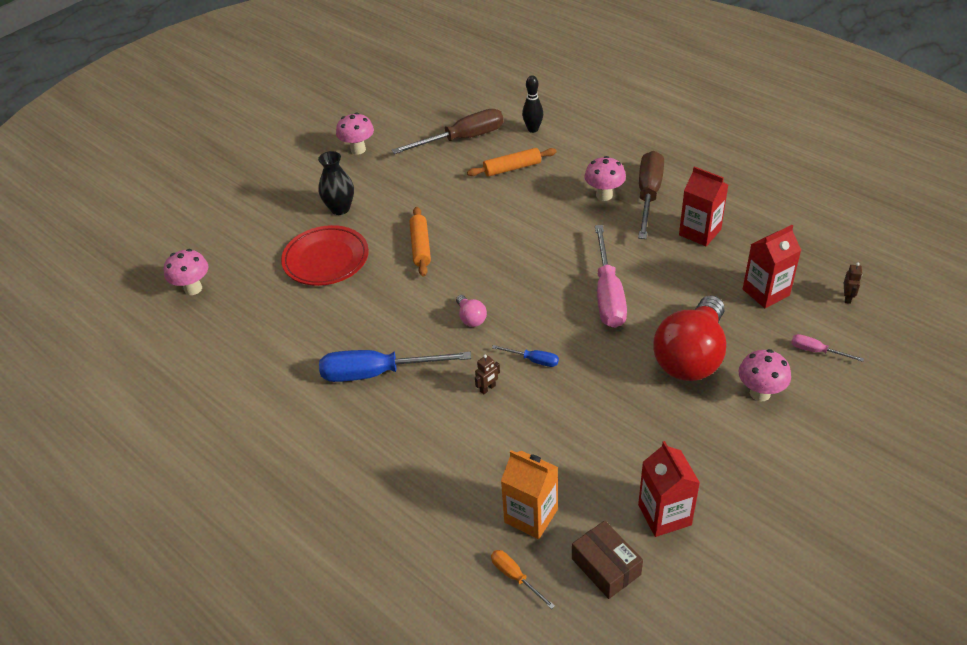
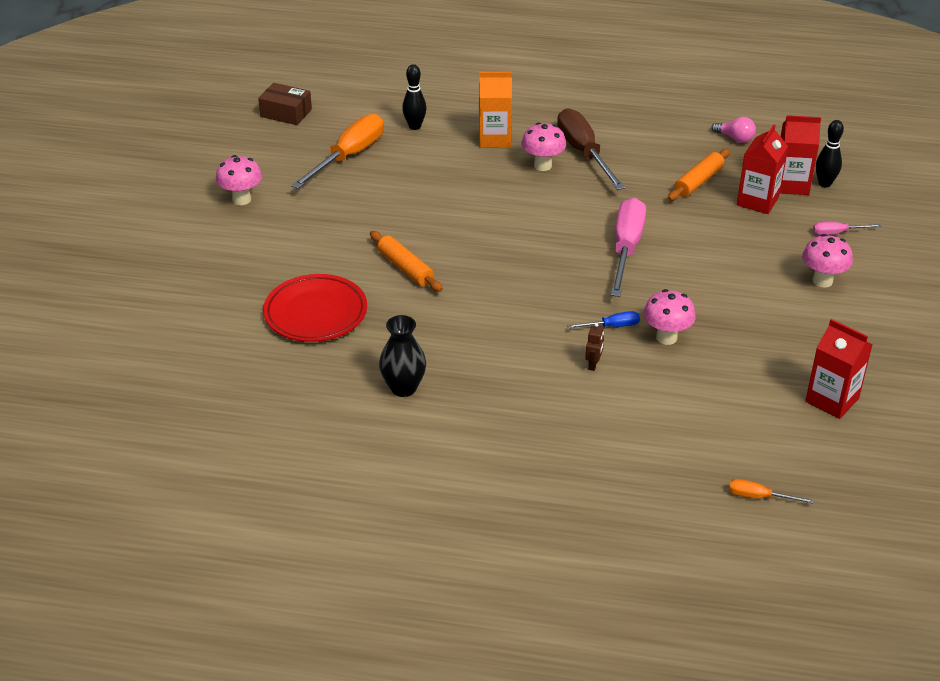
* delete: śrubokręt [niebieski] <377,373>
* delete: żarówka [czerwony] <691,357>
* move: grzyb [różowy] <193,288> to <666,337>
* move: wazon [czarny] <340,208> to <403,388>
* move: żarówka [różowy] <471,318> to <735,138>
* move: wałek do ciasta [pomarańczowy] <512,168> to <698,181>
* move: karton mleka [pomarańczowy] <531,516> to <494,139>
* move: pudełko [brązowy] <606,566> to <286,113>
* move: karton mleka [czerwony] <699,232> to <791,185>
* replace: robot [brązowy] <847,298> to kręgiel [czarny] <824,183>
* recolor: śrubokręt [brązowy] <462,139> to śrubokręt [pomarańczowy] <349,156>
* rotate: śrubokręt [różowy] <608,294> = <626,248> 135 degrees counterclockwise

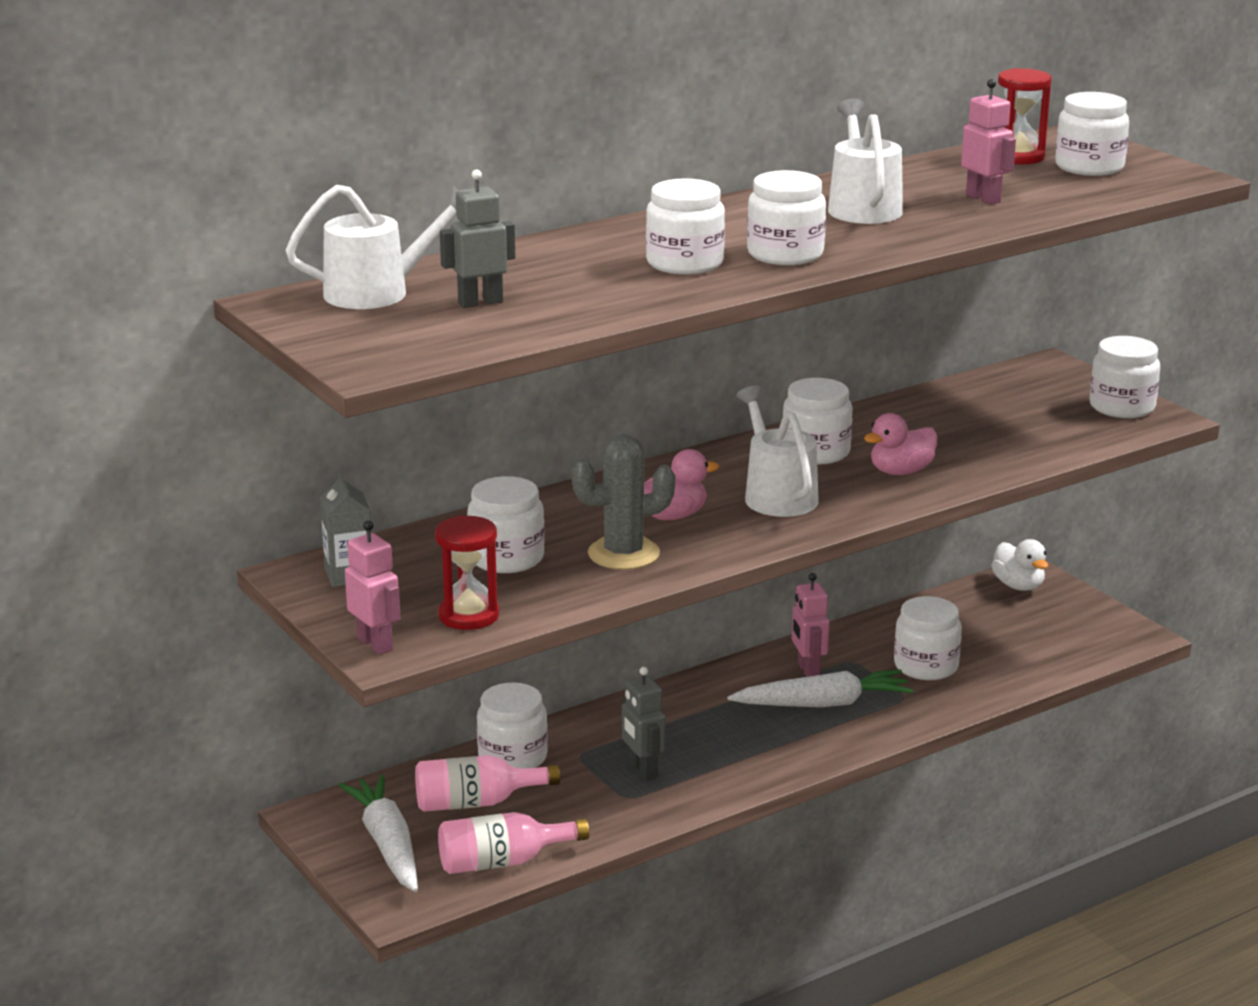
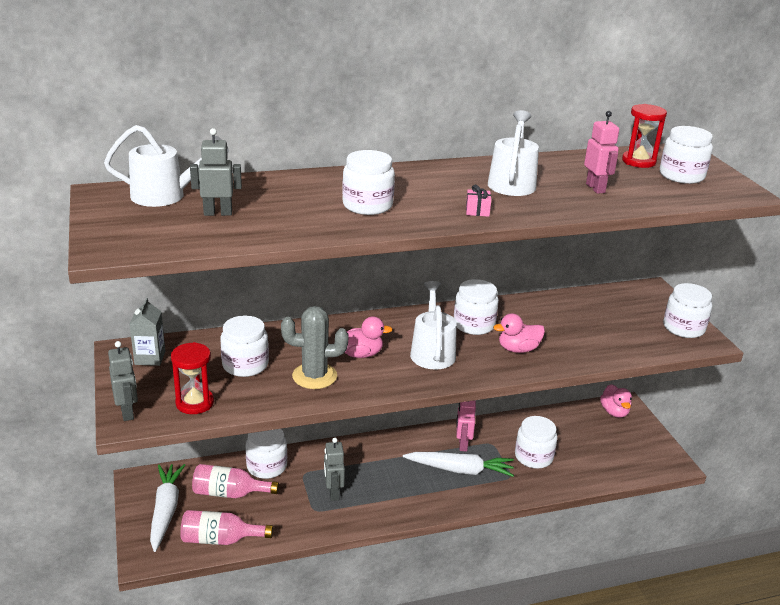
* delete: słoik [biały] <785,254>
* insert: prezent [różowy] <477,211>
* recolor: robot [różowy] <375,644> to robot [szary] <127,412>
* recolor: kaczka [biały] <1018,586> to kaczka [różowy] <614,412>

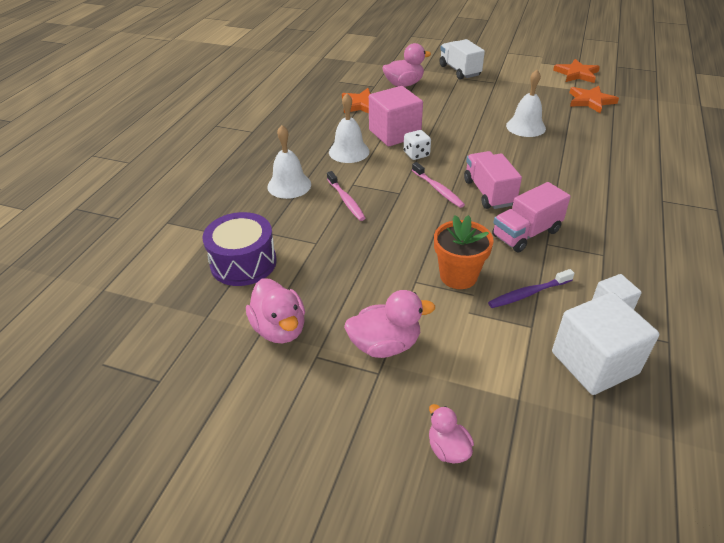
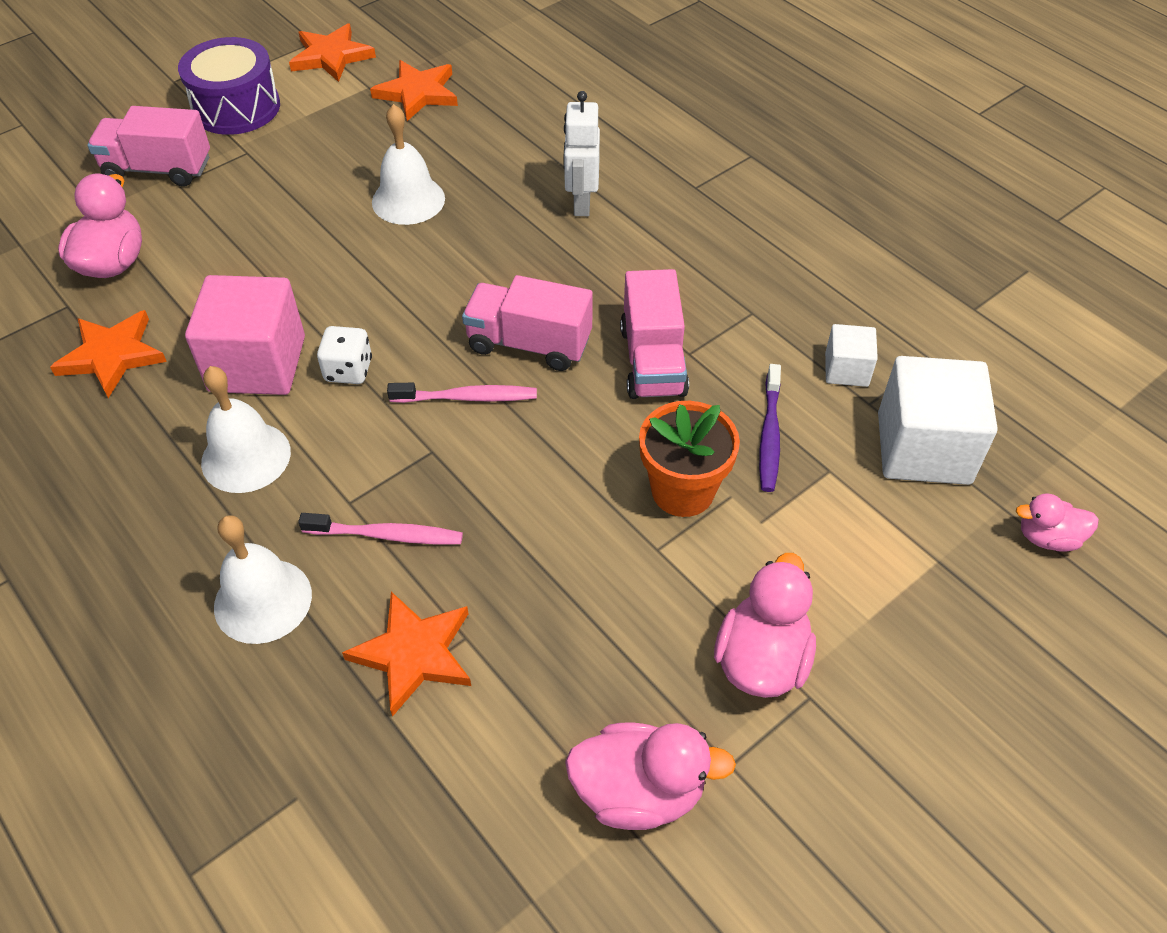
* insert: gwiazda [pomarańczowy] <414,654>
* insert: robot [biały] <581,203>
* move: bęben [fioletowy] <243,263> to <236,107>
* move: kaczka [różowy] <448,448> to <1047,538>
* recolor: ciężarówka [biały] <459,71> to ciężarówka [różowy] <158,169>

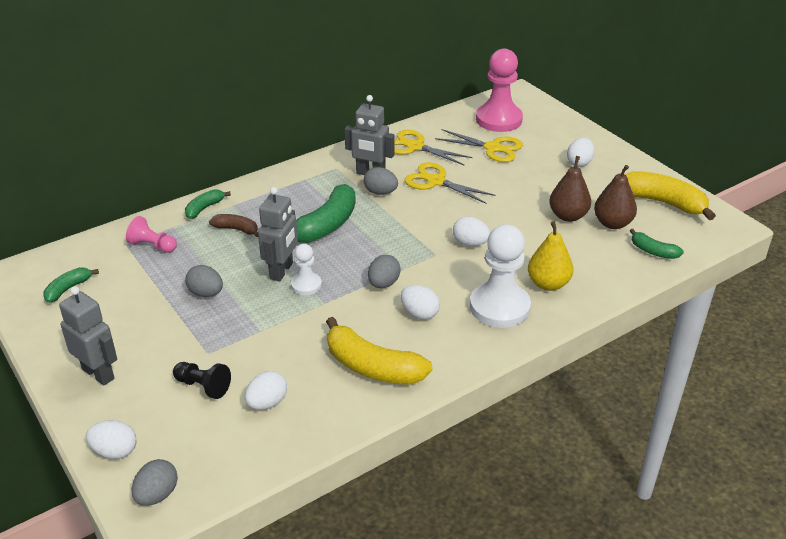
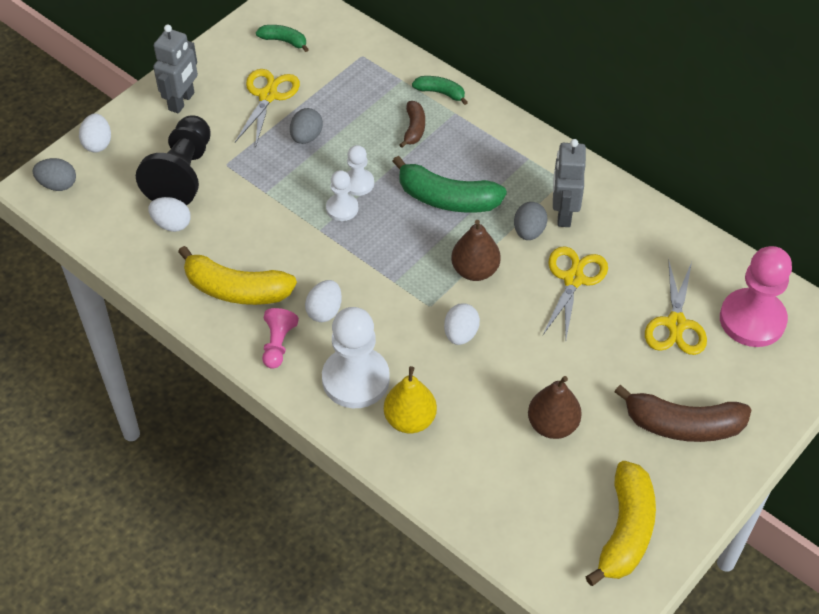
* delete: jajko [szary] <383,284>
* delete: banan [zielony] <653,251>
* move: pionek [różowy] <152,246> to <278,344>
* move: nożyczki [żółty] <415,147> to <268,96>
* move: gruszka [brązowy] <612,223> to <475,270>
* replace: robot [szary] <282,271> to pionek [biały] <358,183>
* replace: jajko [biały] <579,163> to banan [brązowy] <683,425>
* rotate: banan [żółty] <372,367> = <236,289> 90 degrees counterclockwise
* resize: pionek [czarny] <203,386> = <182,174> x1.91

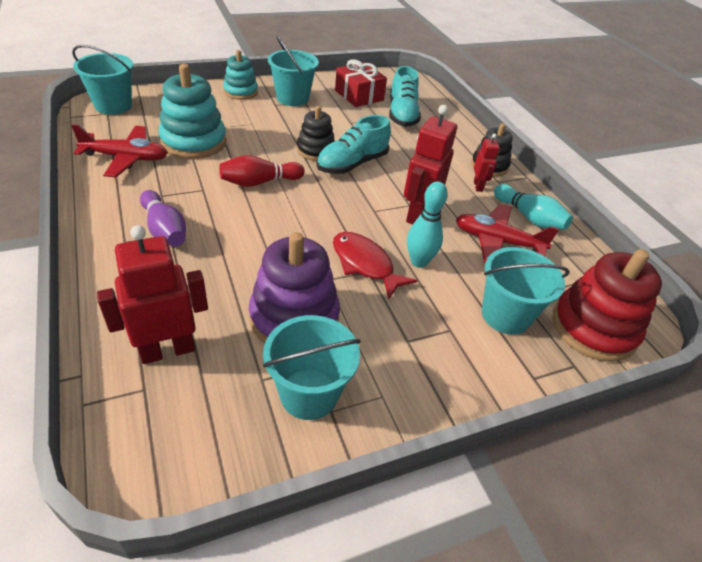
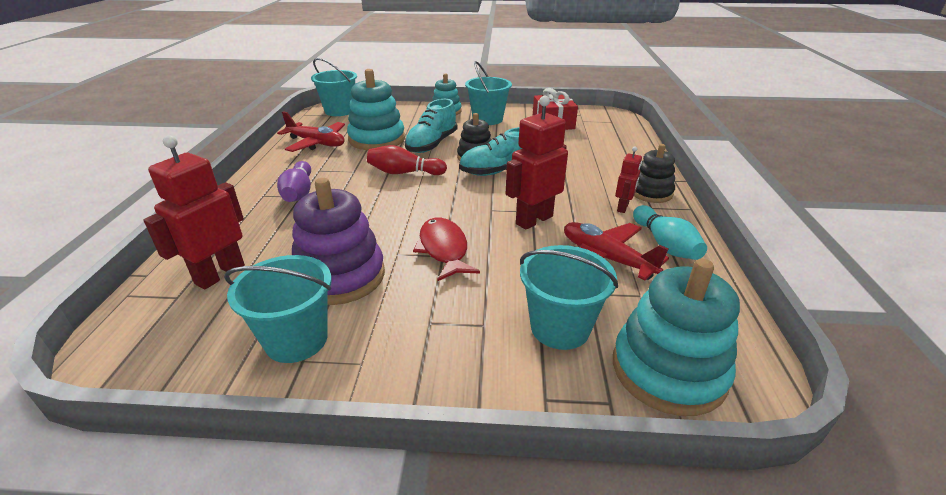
* delete: kręgiel [turkusowy] <419,262>
* move: but [turkusowy] <402,114> to <432,144>
* recolor: zabawka nakładanka [czerwony] <593,328> to zabawka nakładanka [turkusowy] <668,370>
* rotate: robot [czerwony] <167,350> = <219,274> 60 degrees counterclockwise

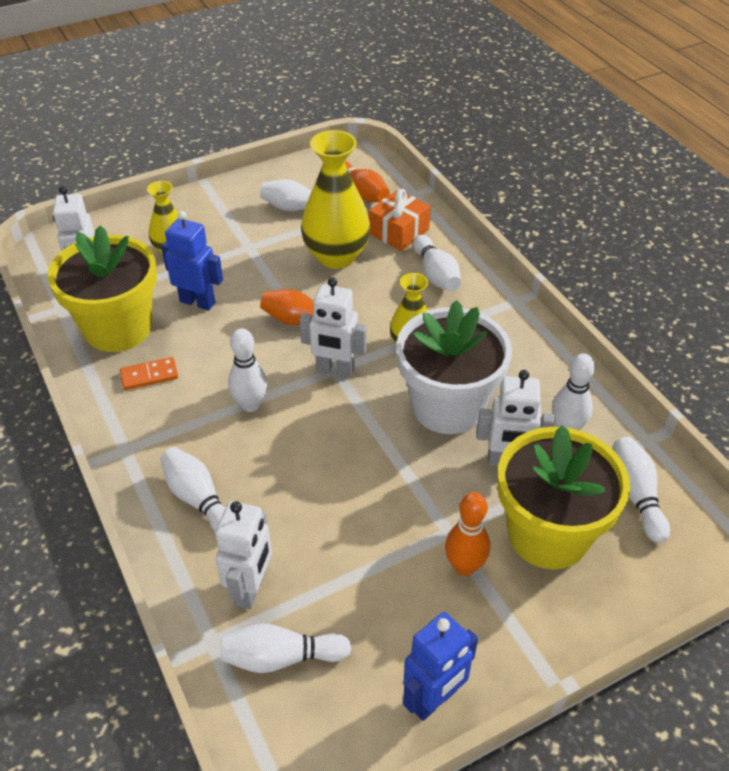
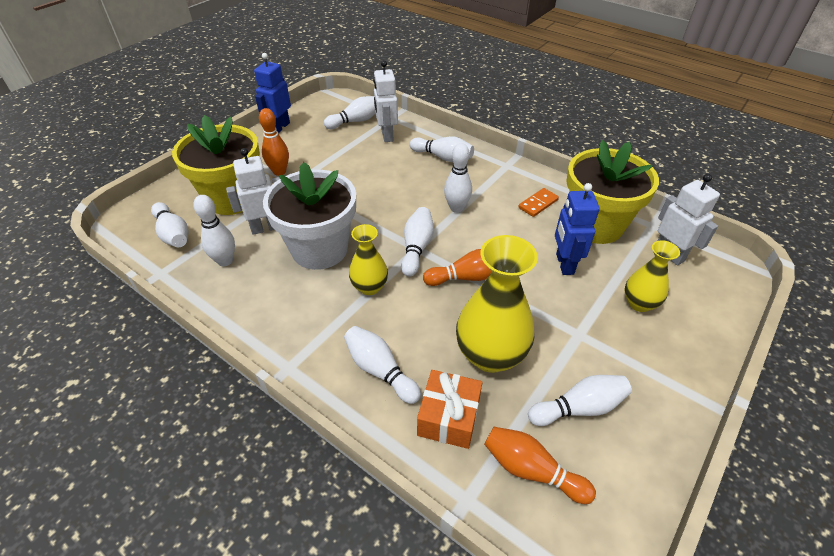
* replace: robot [biały] <335,370> to kręgiel [biały] <416,248>
* rotate: robot [niebieski] <197,302> = <564,264> 90 degrees clockwise

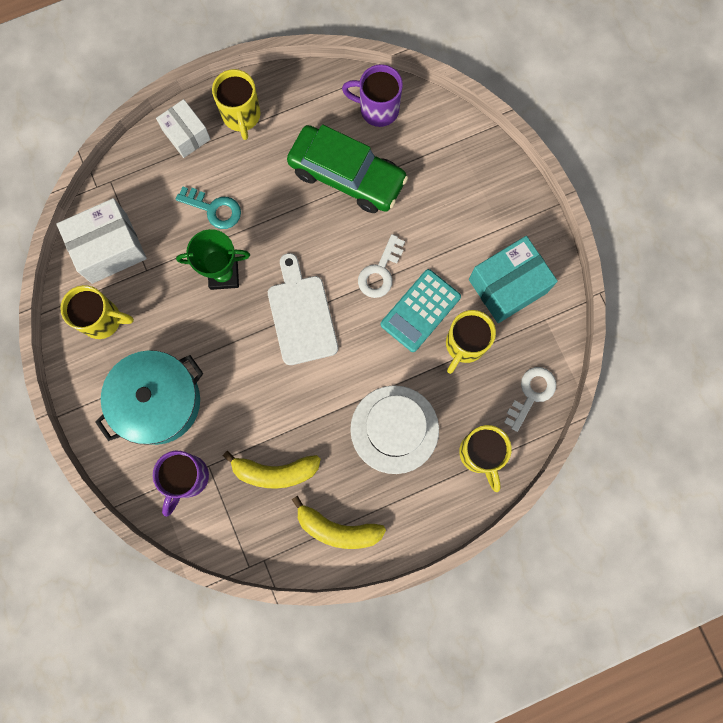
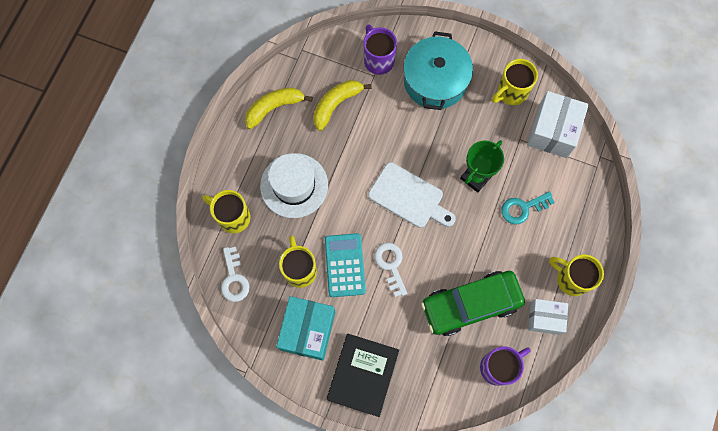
* insert: książka [czarny] <362,375>
* move: pudełko [biały] <186,135> to <545,318>

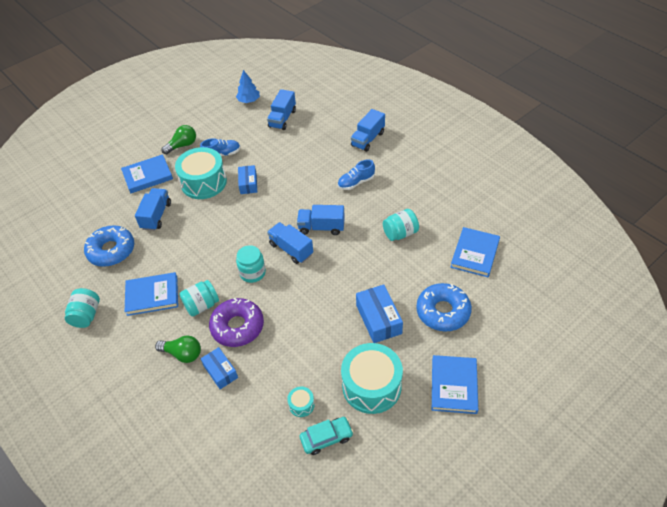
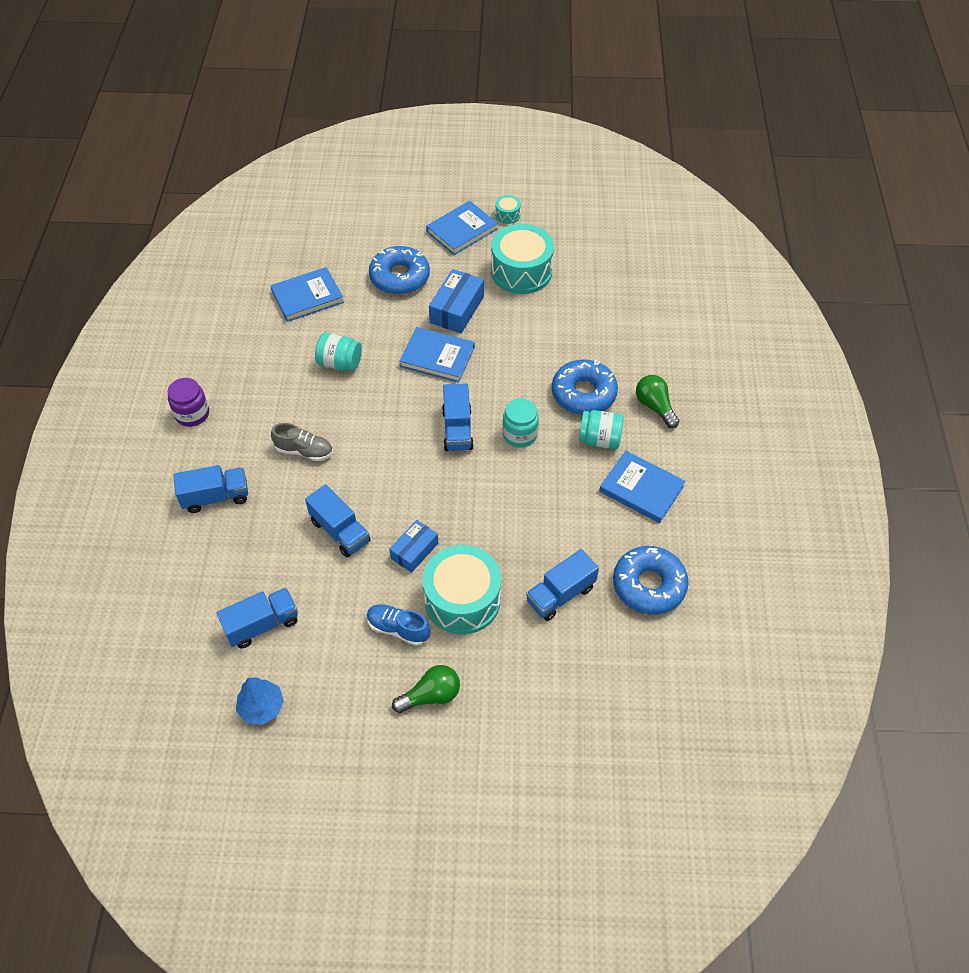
* delete: słoik [turkusowy] <86,315>
* delete: pudełko [niebieski] <220,371>
* delete: samochód [turkusowy] <326,438>
* insert: słoik [fioletowy] <192,414>
* move: książka [niebieski] <147,176> to <437,357>
* move: bęben [turkusowy] <301,405> to <507,215>
* move: ciężarówka [niebieski] <321,227> to <340,531>
* recolor: donut [fioletowy] <237,327> to donut [niebieski] <583,394>
* recolor: but [niebieski] <356,182> to but [szary] <304,451>
* rotate: żarówka [zielony] <182,145> = <431,695> 150 degrees clockwise

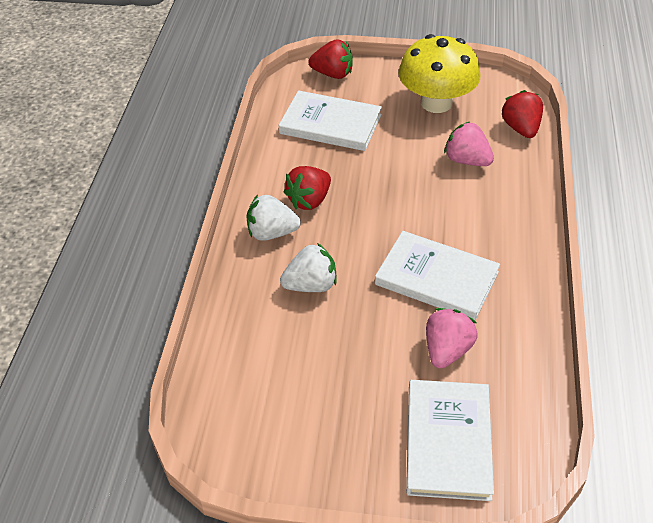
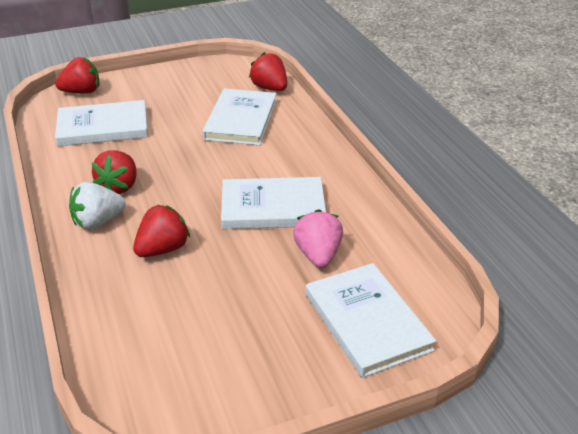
* delete: grzyb [żółty] <436,103>
* replace: truskawka [różowy] <467,160> to książka [biały] <241,120>
* recolor: truskawka [biały] <311,285> to truskawka [czerwony] <163,249>

